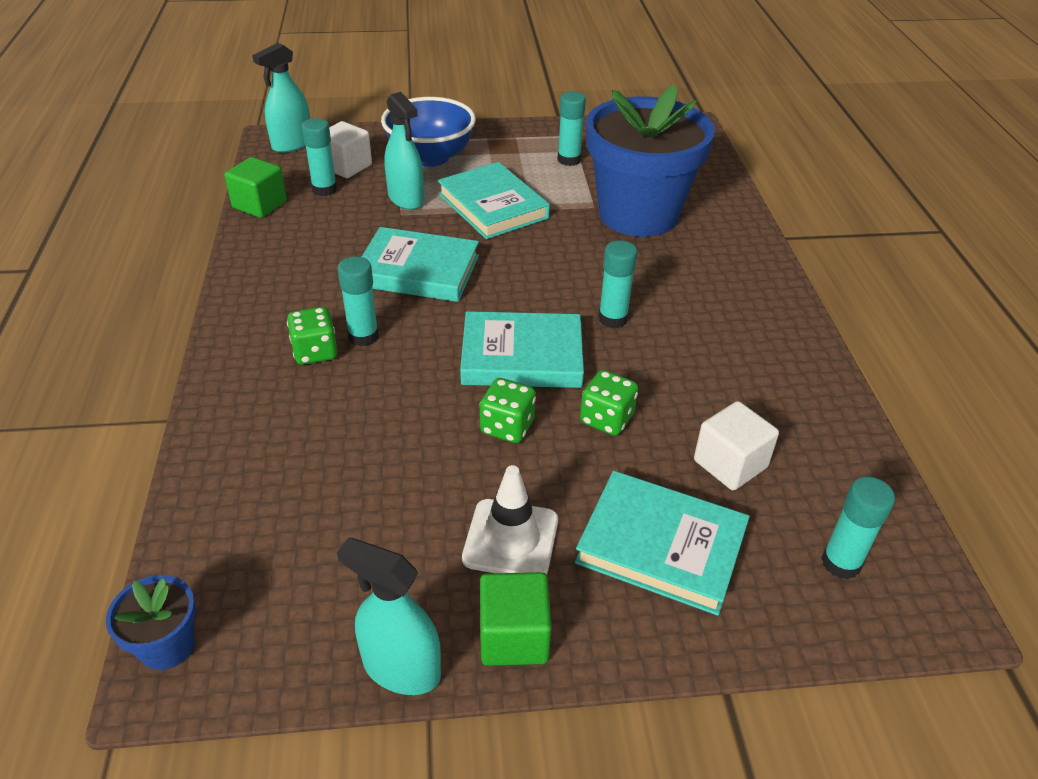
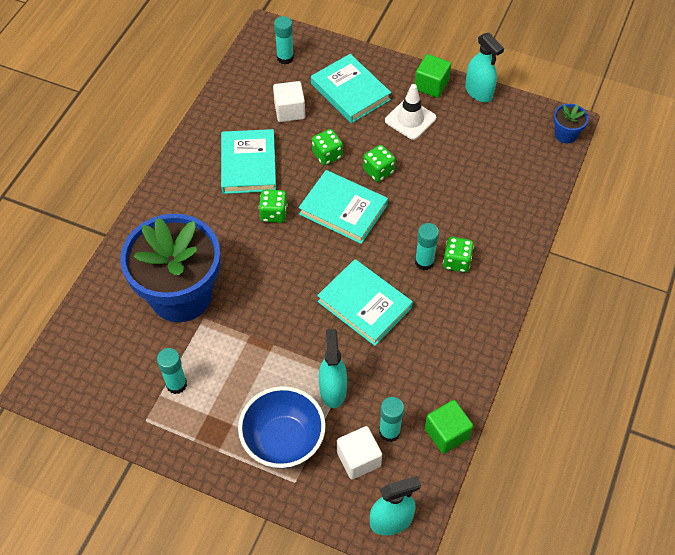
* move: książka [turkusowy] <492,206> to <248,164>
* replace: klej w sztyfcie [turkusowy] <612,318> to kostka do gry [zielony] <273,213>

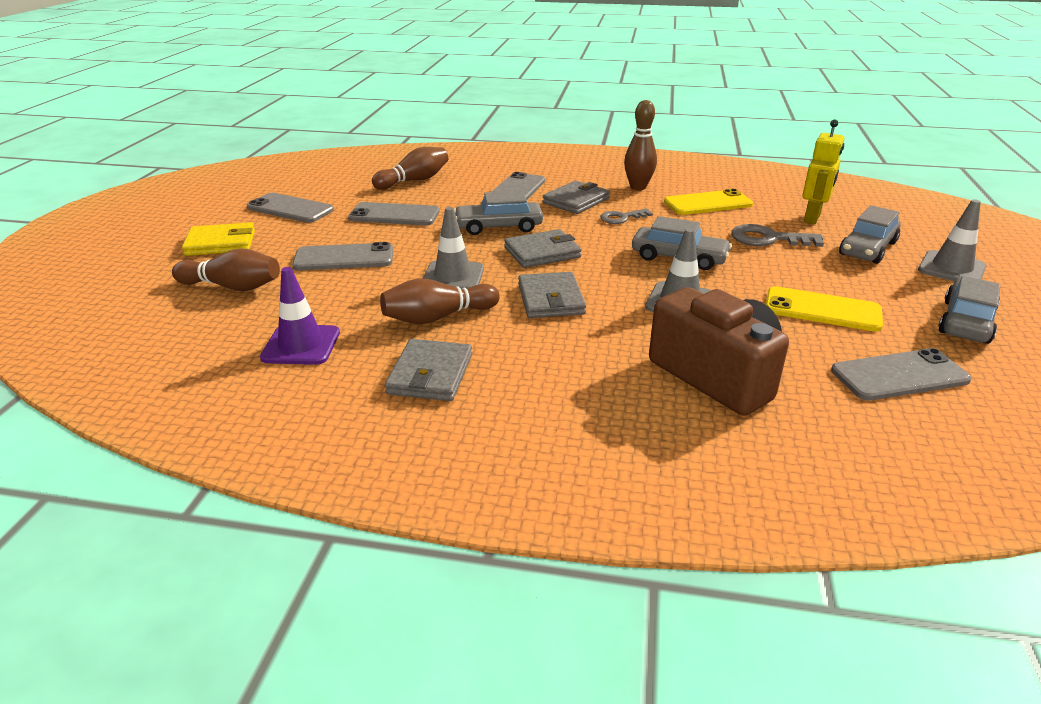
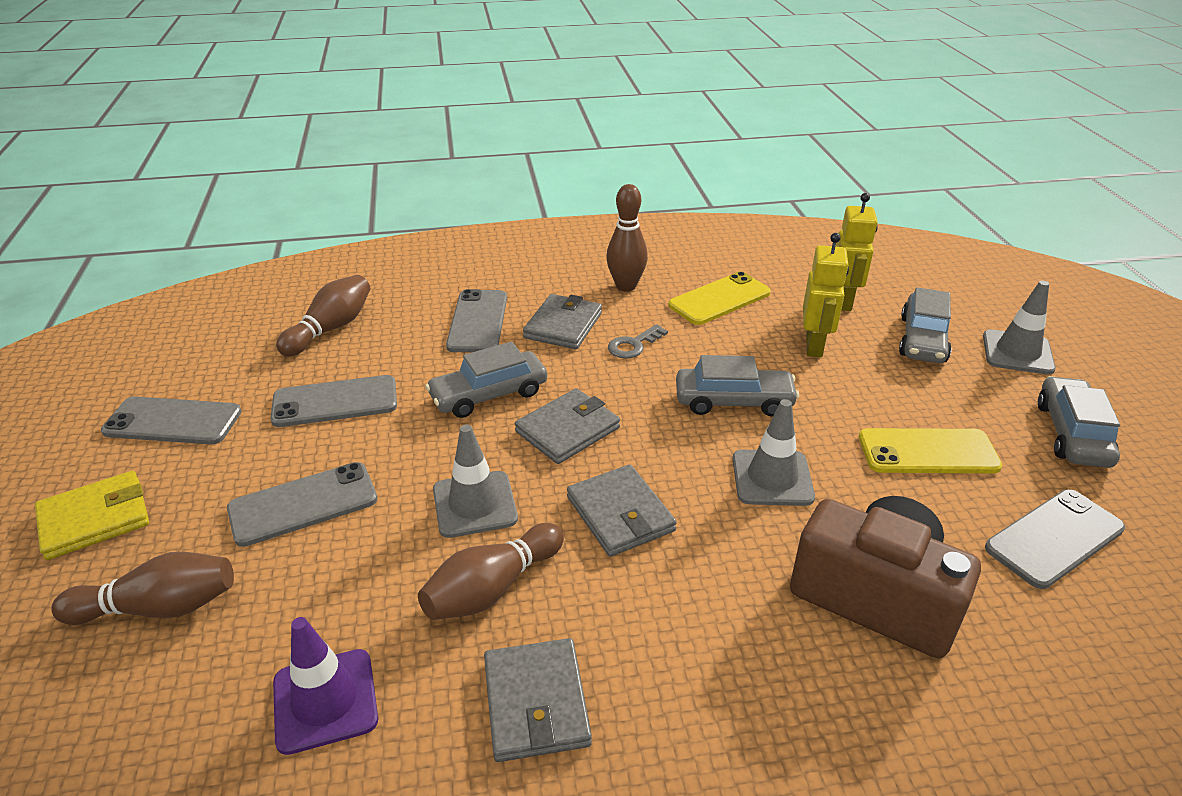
* replace: klucz [szary] <768,239> to robot [żółty] <814,346>

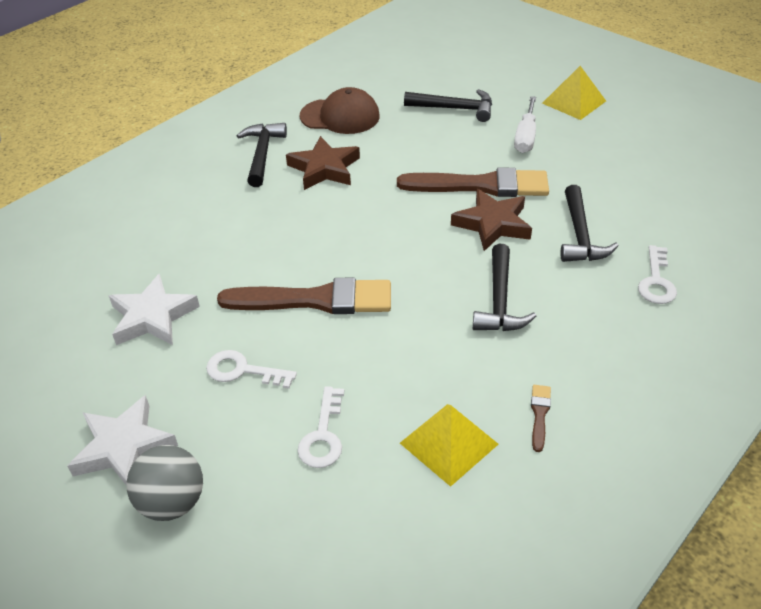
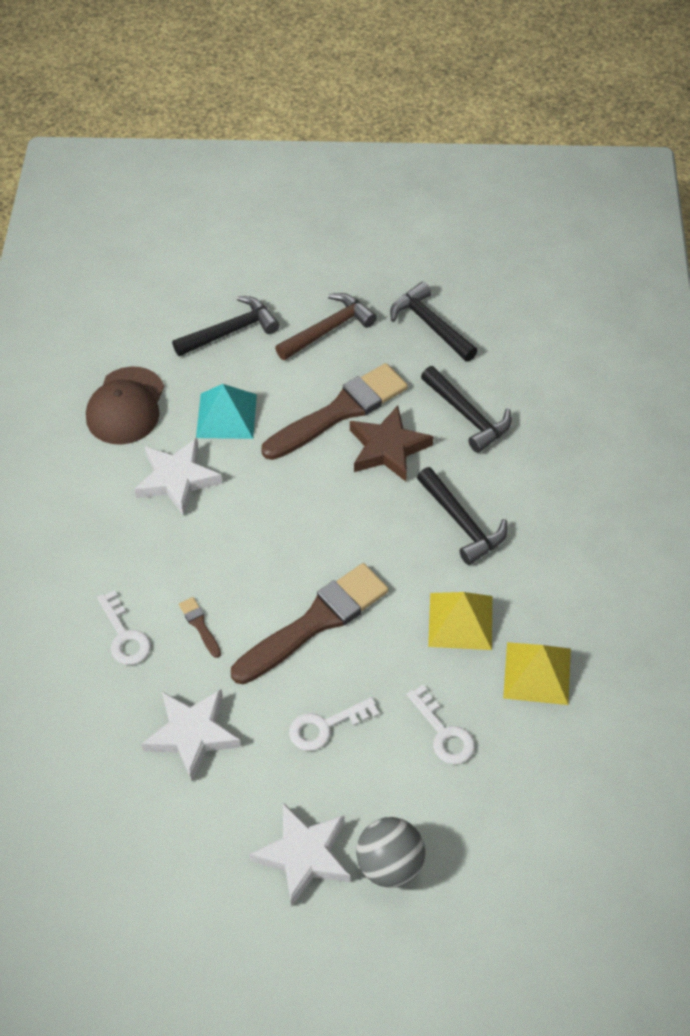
* insert: piramida [turkusowy] <226,416>
* move: młotek [czarny] <262,154> to <431,325>
* move: pędzel [brązowy] <539,414> to <200,625>
* move: piramida [żółty] <574,102> to <460,621>
* move: klucz [biały] <656,281> to <124,636>
* replace: śrubokręt [biały] <525,137> to młotek [brązowy] <328,329>
* recolor: gwiazda [brązowy] <324,168> to gwiazda [biały] <177,479>
* rotate: czapka [brązowy] <340,116> = <126,406> 135 degrees clockwise

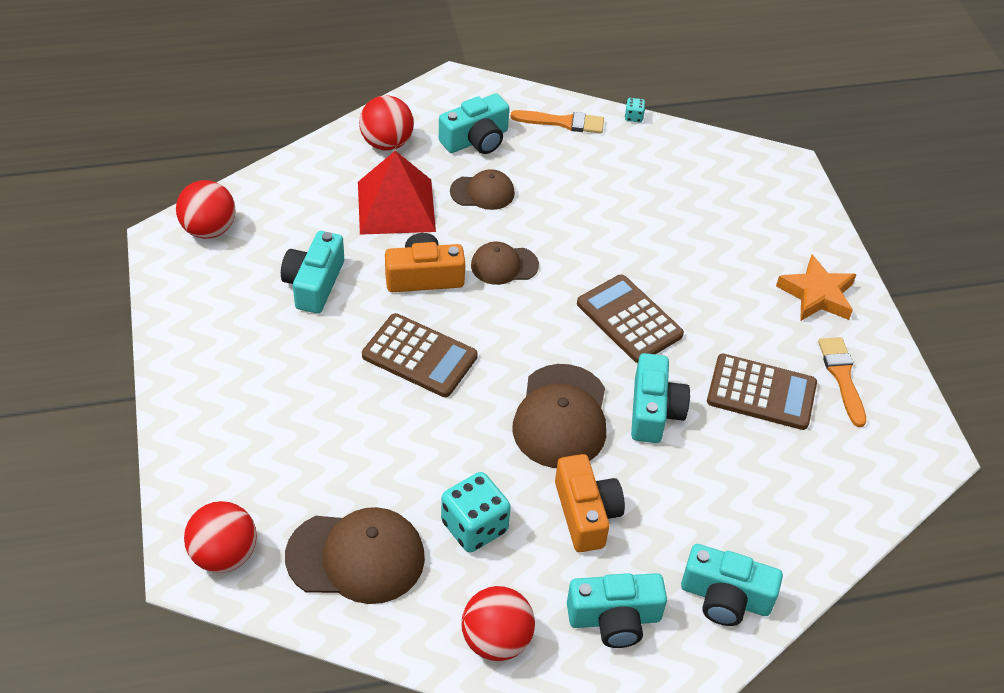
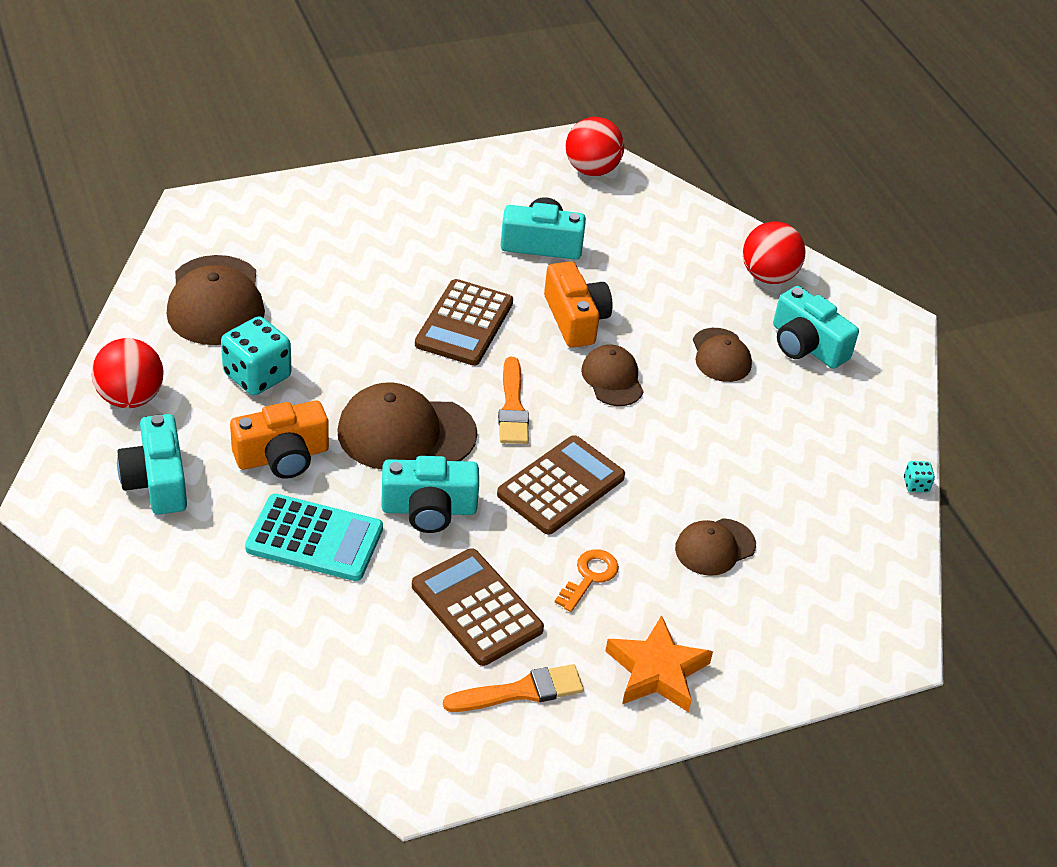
* delete: piłka [czerwony] <224,555>
* delete: piramida [czerwony] <396,206>
* delete: aparat fotograficzny [turkusowy] <725,597>
* insert: kalkulator [turkusowy] <314,539>
* insert: klucz [pomarańczowy] <589,577>
* insert: czapka [brązowy] <715,547>
* move: pędzel [pomarańczowy] <562,122> to <512,407>
* rotate: kalkulator [brązowy] <761,393> = <477,608> 135 degrees clockwise

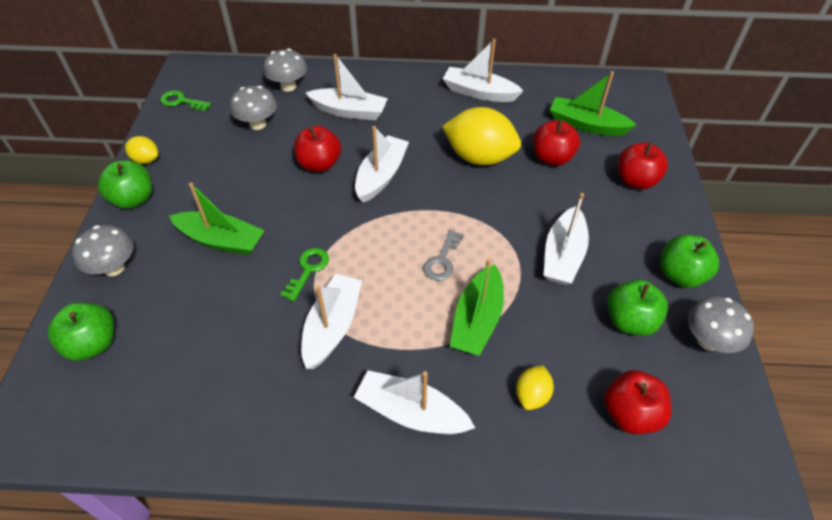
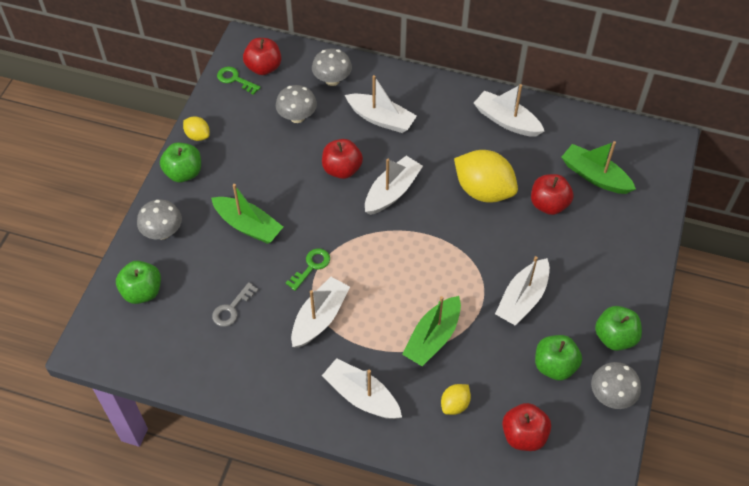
* move: klucz [szary] <442,260> to <232,309>
* move: jabłko [czerwony] <635,181> to <263,67>

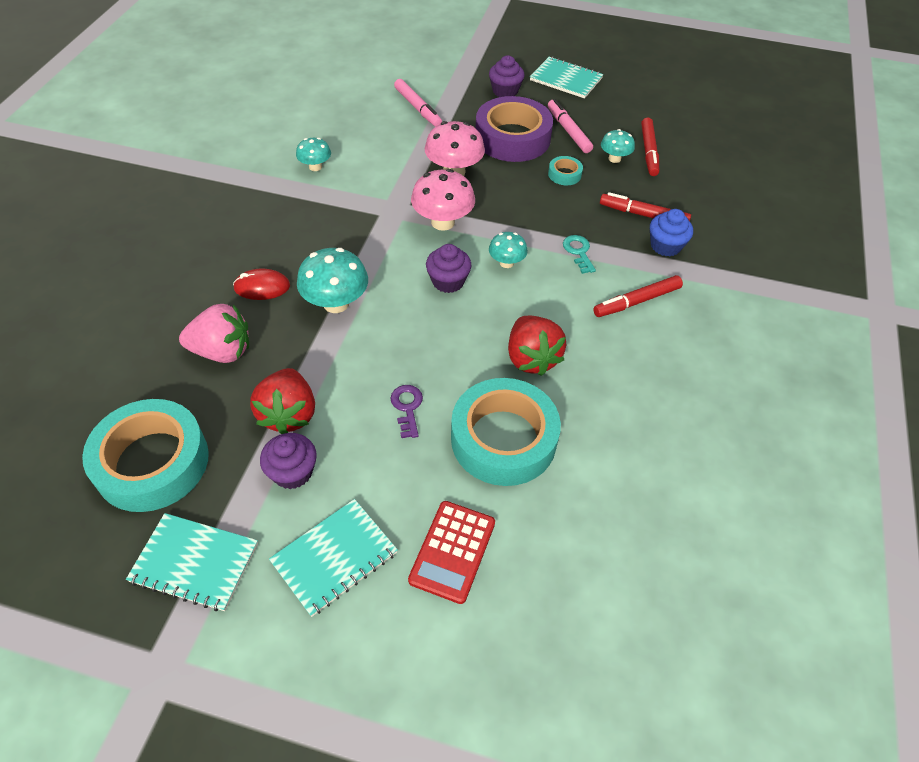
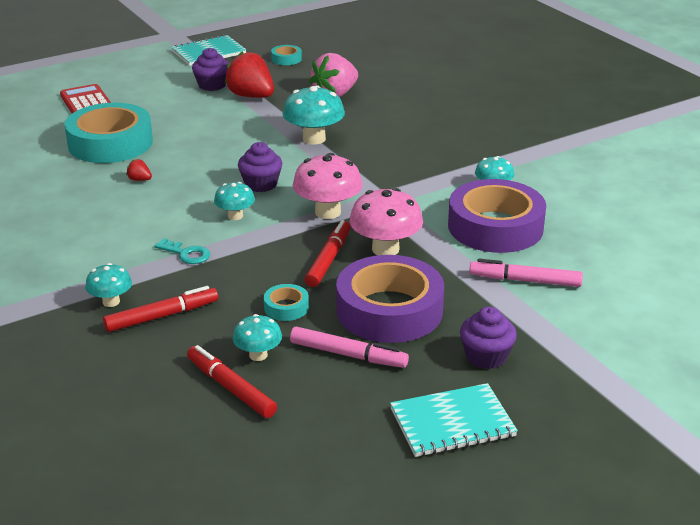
* delete: myszka [czerwony] <262,287>
* delete: zeszyt [turkusowy] <334,557>
* delete: klucz [fioletowy] <407,407>
* insert: taśma klejąca [fioletowy] <495,227>
* move: flamaster [czerwony] <636,301> to <329,259>
* replace: muffinka [niebieski] <665,246> to grzyb [turkusowy] <111,302>
* resize: taśma klejąca [turkusowy] <152,462> = <286,59> x0.42
* resize: truskawka [czerwony] <531,358> = <139,180> x0.43

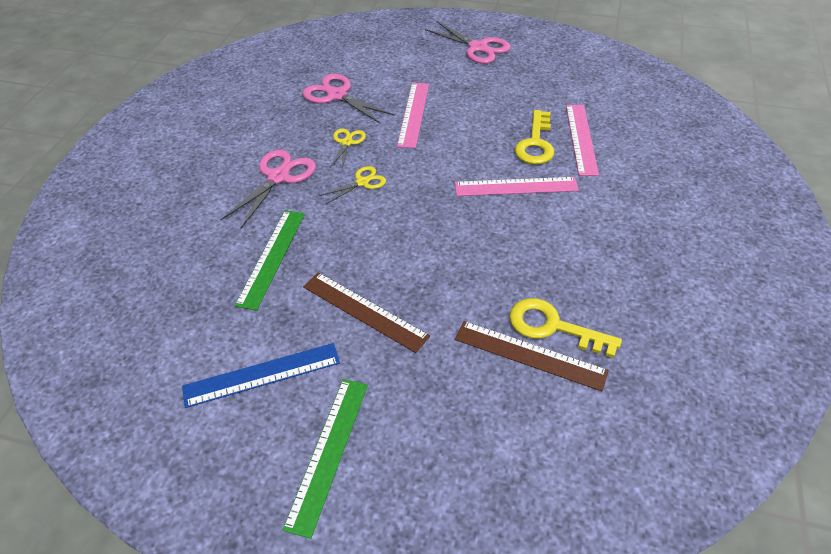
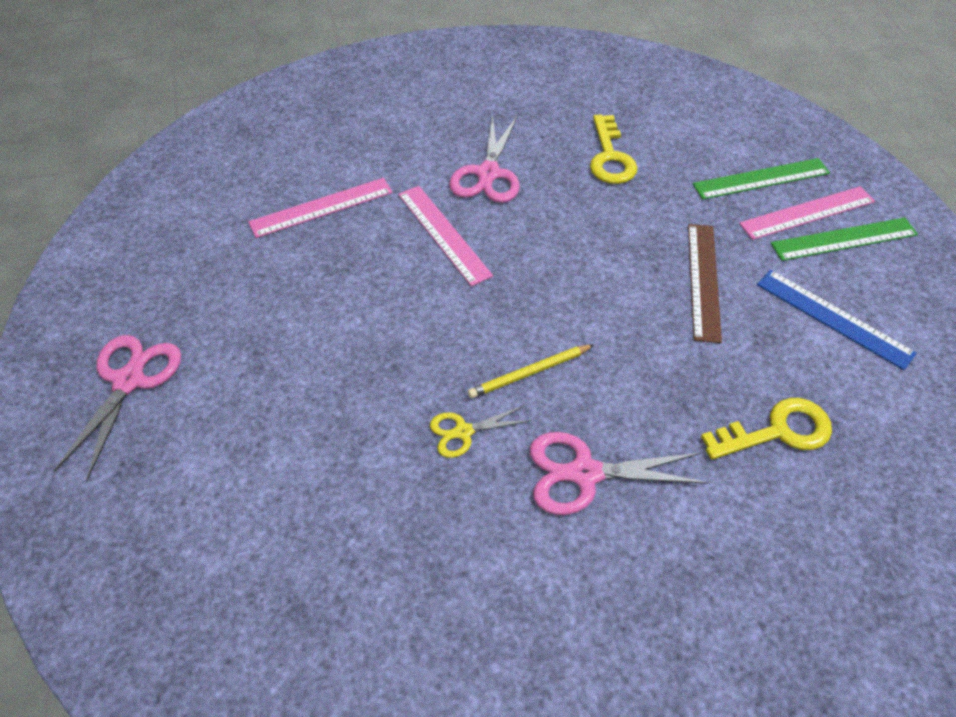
* delete: linijka [brązowy] <529,355>
* move: linijka [zielony] <272,257> to <761,179>
* move: nożyczki [różowy] <337,95> to <488,174>
* move: linijka [różowy] <413,114> to <807,213>
* move: klucz [żółty] <535,143> to <777,431>
* replace: nożyczki [żółty] <362,182> to ołówek [żółty] <529,373>

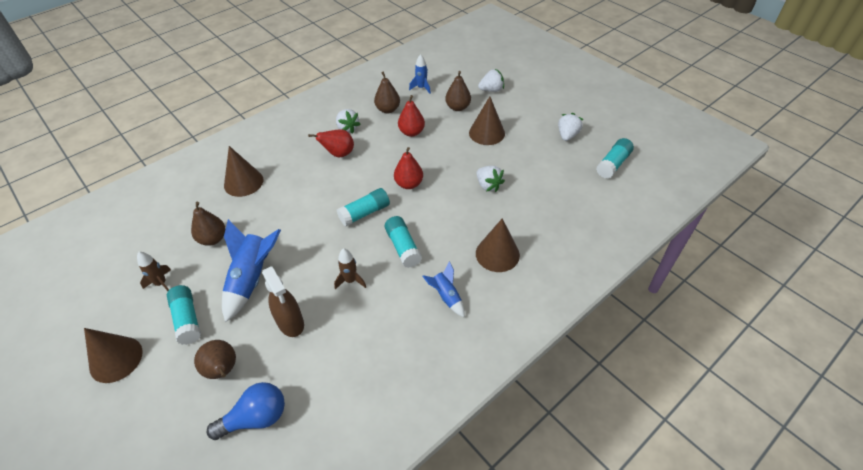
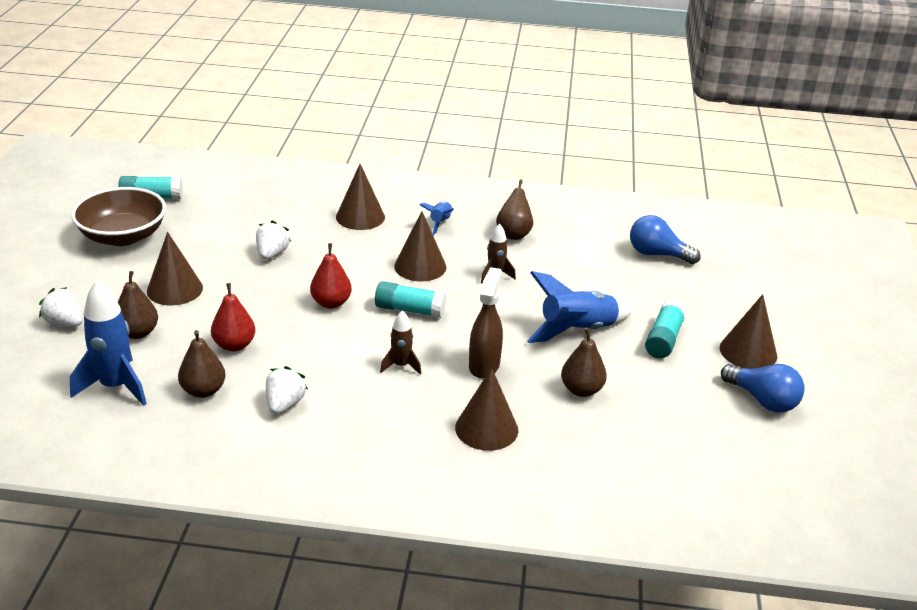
* delete: gruszka [czerwony] <339,154>
* insert: żarówka [niebieski] <762,400>
* move: rakieta [brązowy] <161,283> to <401,366>
* move: gruszka [brązowy] <223,370> to <513,234>
* move: spryskiwacz [brązowy] <290,323> to <484,365>
* replace: klej w sztyfcie [turkusowy] <403,247> to stożek [brązowy] <420,266>
* replace: truskawka [biały] <567,135> to miska [brązowy] <123,236>
* resize: rakieta [niebieski] <421,88> = <115,386> x1.81

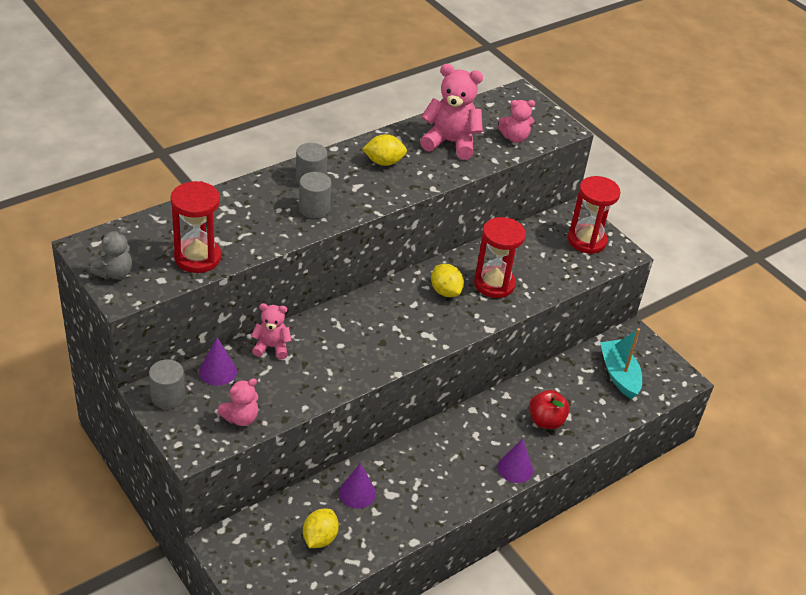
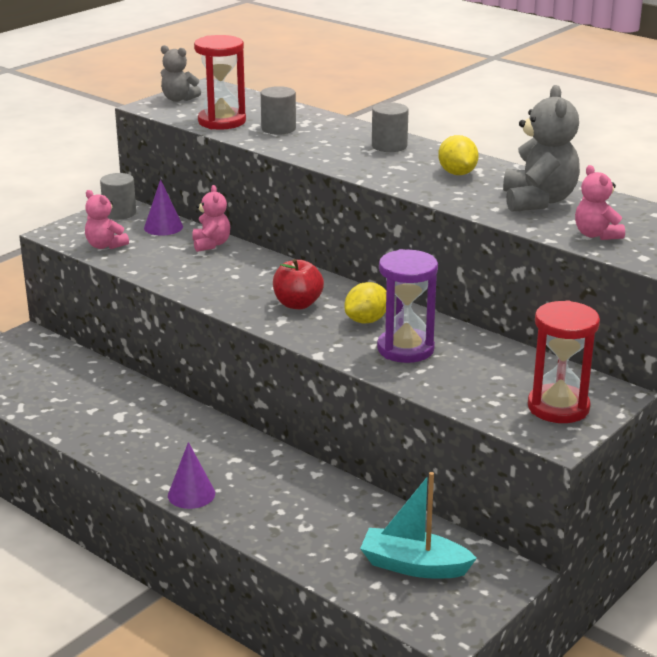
* delete: cytryna [żółty] <320,538>
* delete: stożek [fioletowy] <357,493>
* move: walec [szary] <314,208> to <278,129>
* move: jabłko [czerwony] <546,421> to <297,304>
* recolor: miś [różowy] <450,142> to miś [szary] <538,201>
* recolor: klepsydra [czerwony] <494,284> to klepsydra [fioletowy] <405,349>
* rotate: łódka [turkusowy] <619,375> = <414,566> 135 degrees counterclockwise

